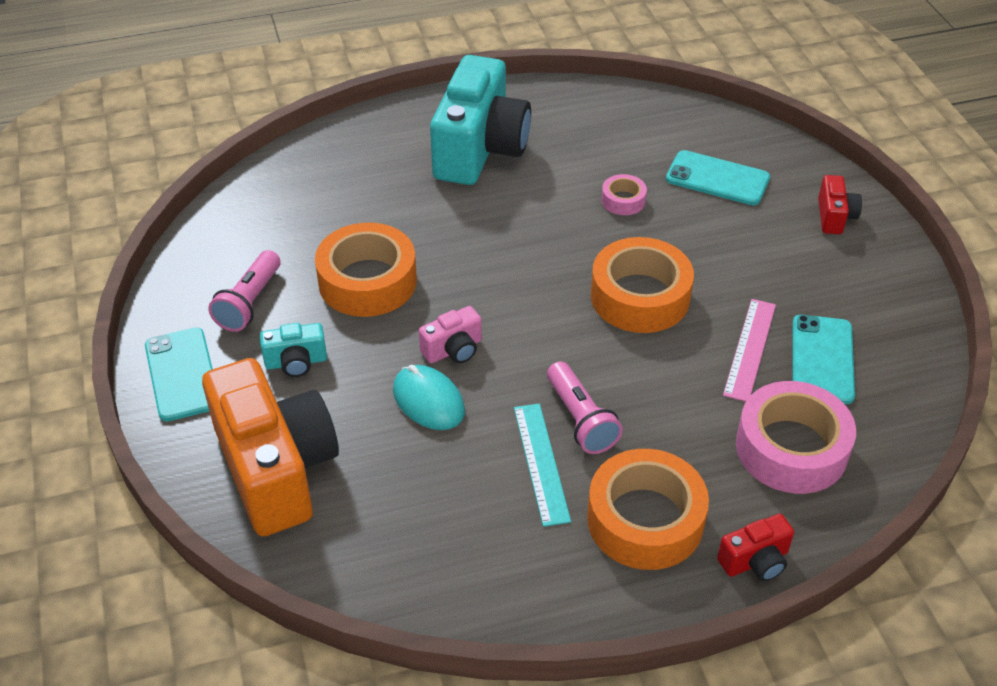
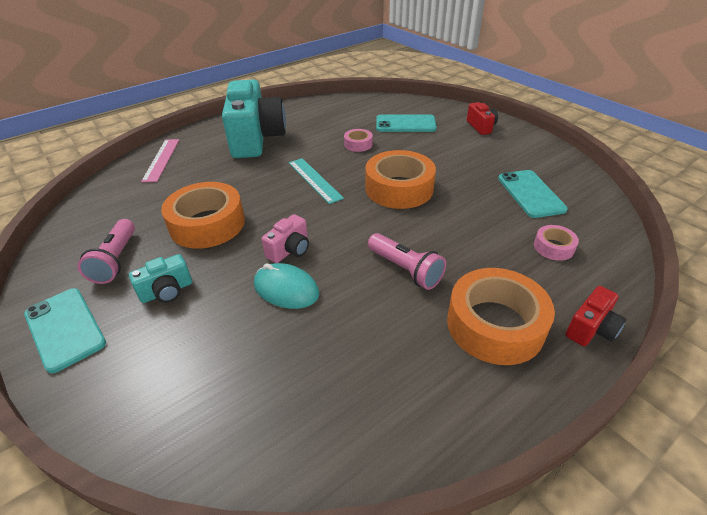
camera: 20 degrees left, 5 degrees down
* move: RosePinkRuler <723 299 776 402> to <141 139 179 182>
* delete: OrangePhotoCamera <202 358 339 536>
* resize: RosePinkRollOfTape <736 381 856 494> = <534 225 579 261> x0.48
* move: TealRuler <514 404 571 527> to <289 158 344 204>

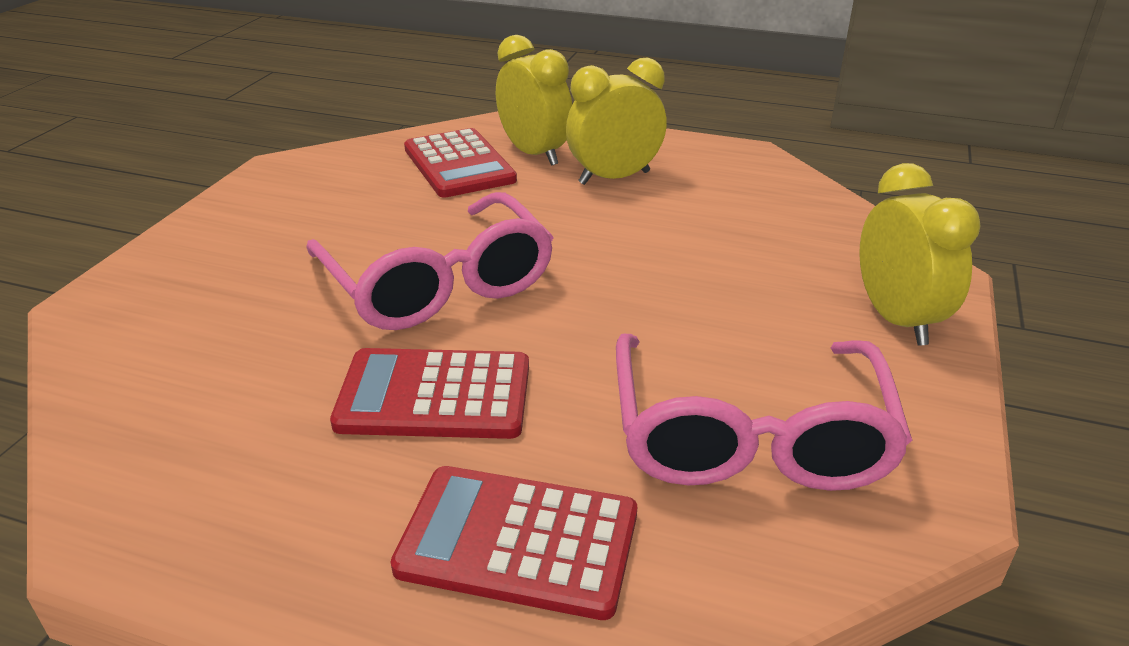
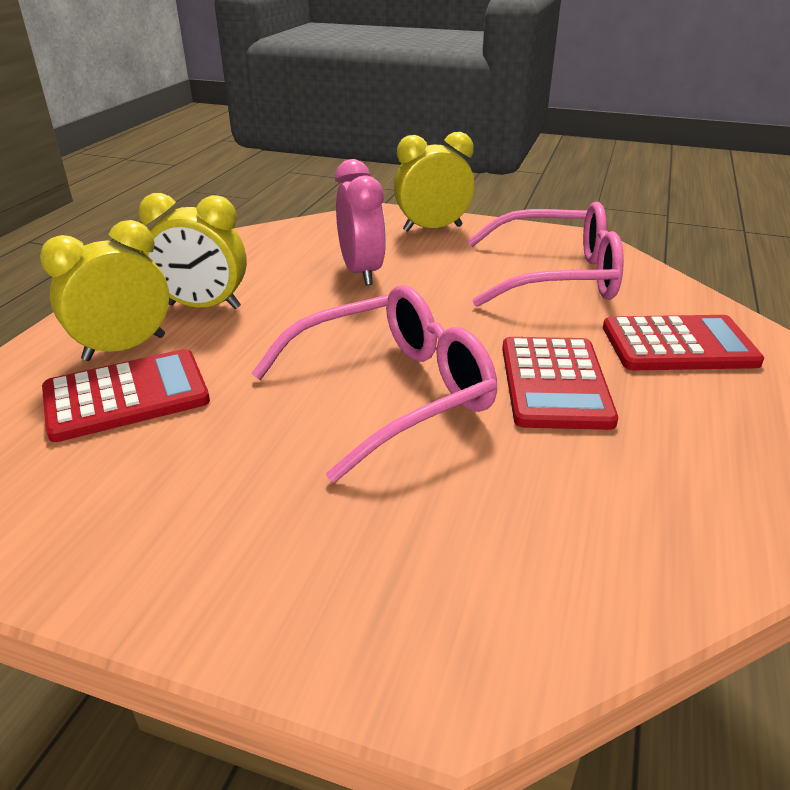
camera: 90 degrees left, 0 degrees up
* rotate: GoldenAlarmClock <566 58 667 185> = <138 193 247 309> 60 degrees counterclockwise
* rotate: CrimsonPocketCalculator <391 466 637 620> = <603 315 764 370> 105 degrees counterclockwise
* insert: RosePinkAlarmClock <335 159 386 285>

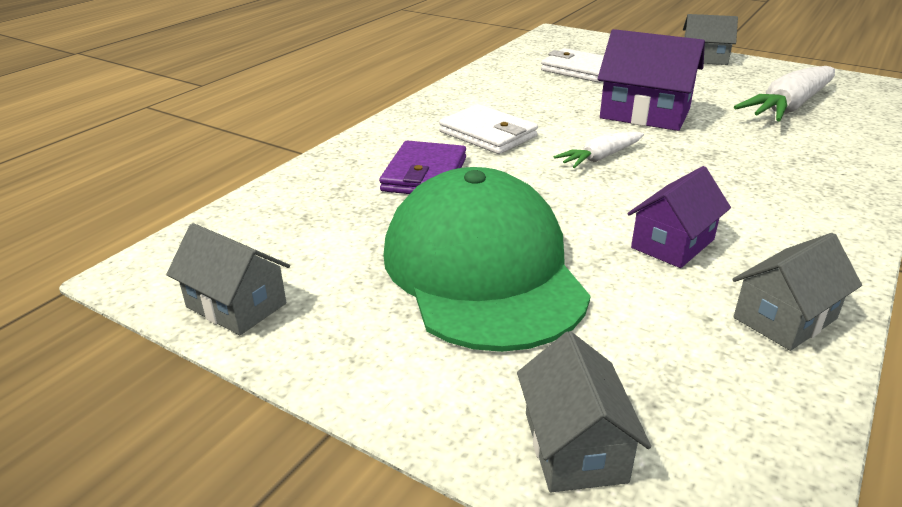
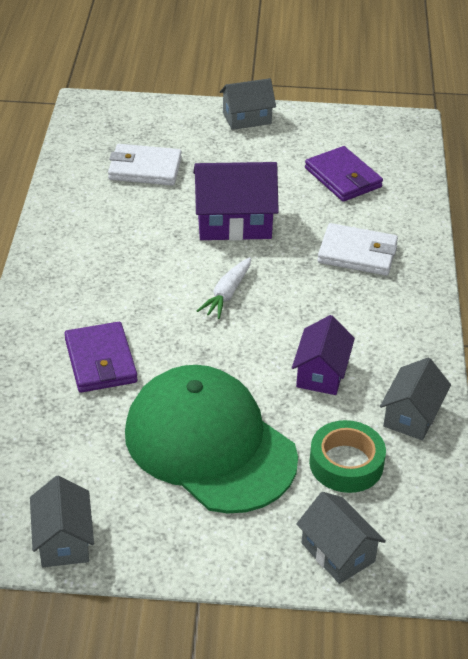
camera: 30 degrees left, 10 degrees up
* replace: WhiteRootVegetable <734 66 835 121> to RoyalPurpleWallet <305 146 383 202>
* move: WhiteWallet <439 104 538 154> to <317 223 398 276>
* rotate: GreyToyHouse <166 223 290 335> = <30 475 94 567> 75 degrees clockwise
* insert: LeafGreenRollOfTape <309 420 386 493>

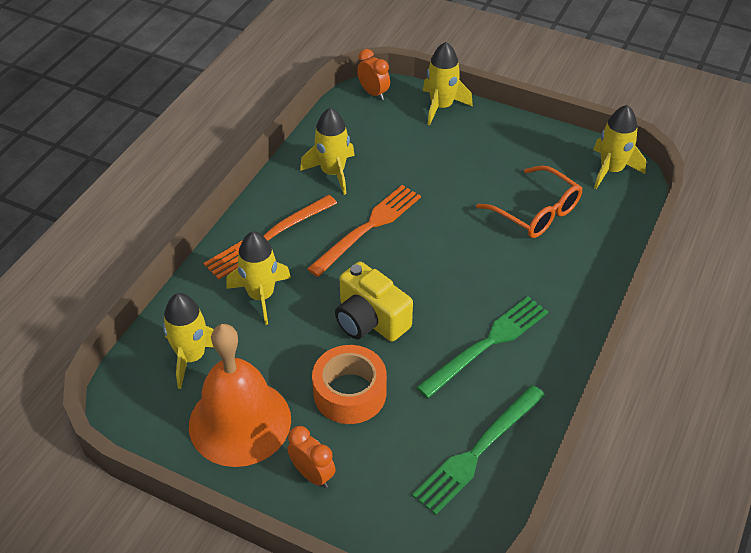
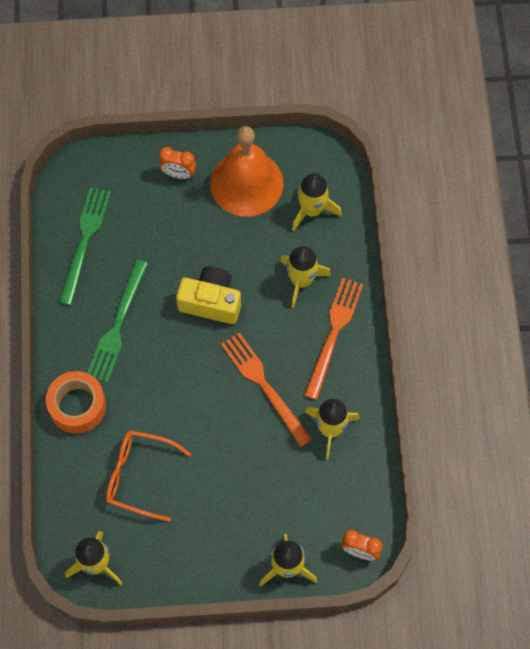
camera: 150 degrees right, 20 degrees up
* rotate: OrangeFork <307 185 421 277> = <221 332 312 447> 135 degrees clockwise
* move: OrangeRollOfTape <312 345 387 424> to <46 371 106 434>

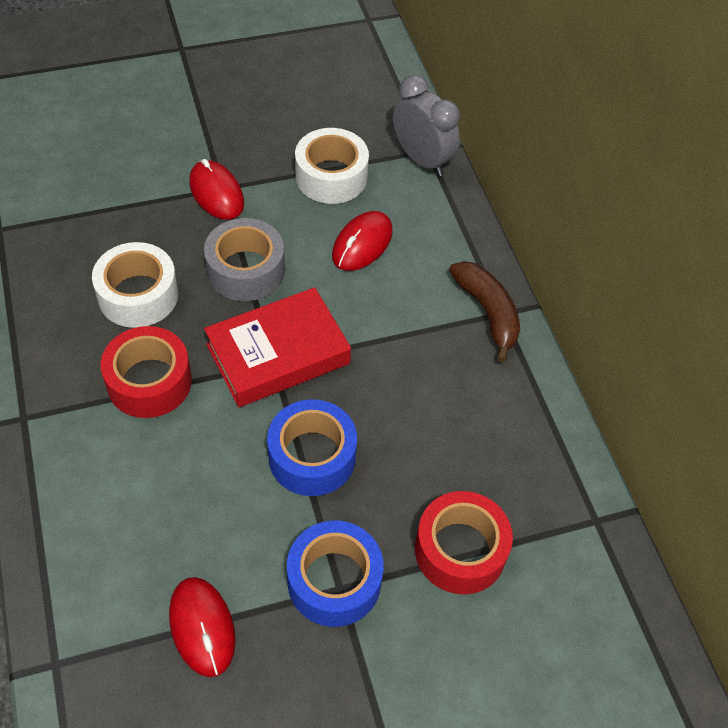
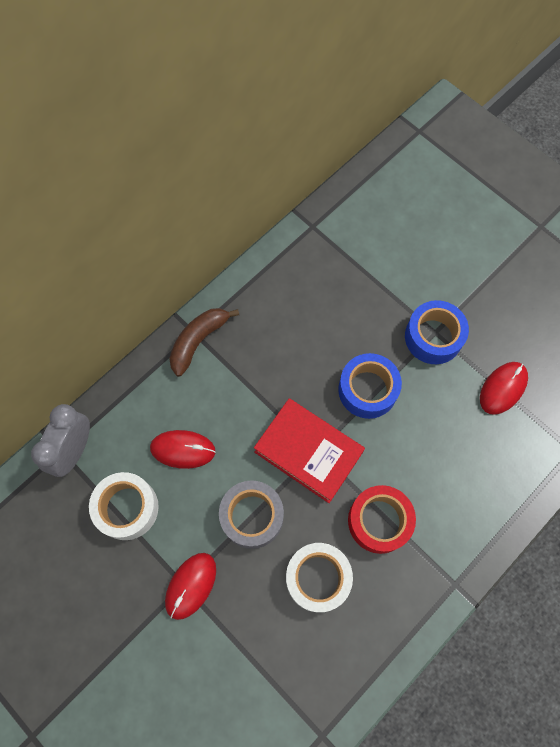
camera: 115 degrees left, 15 degrees up
* delete: CrimsonRollOfTape <415 491 513 594>

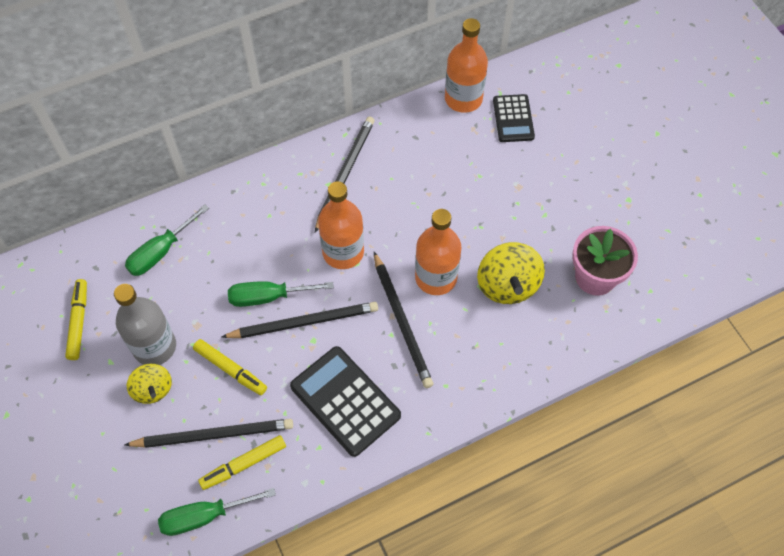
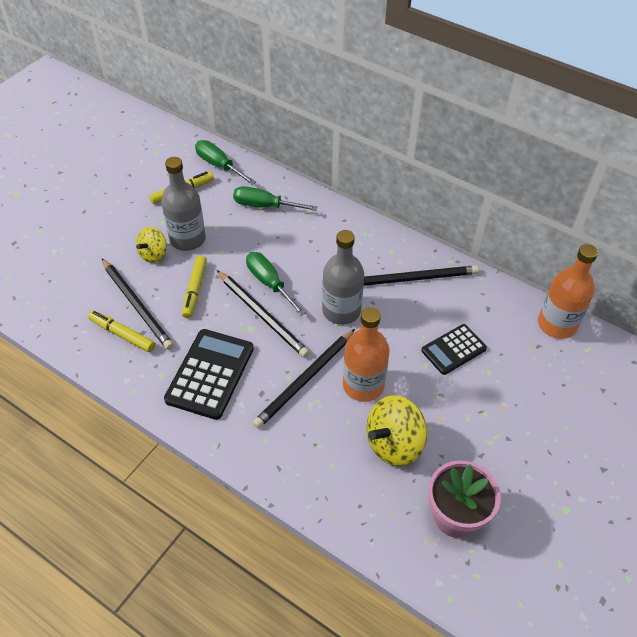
camera: 60 degrees right, 10 degrees down
* move: EbonyPocketCalculator <493 94 535 142> to <421 324 487 375>
* recolor: OrangeDrinkBottle <318 181 364 269> to GreyDrinkBottle <322 230 364 325>
* move: LeafGreenScrewdriver <158 488 276 536> to <195 140 256 184>

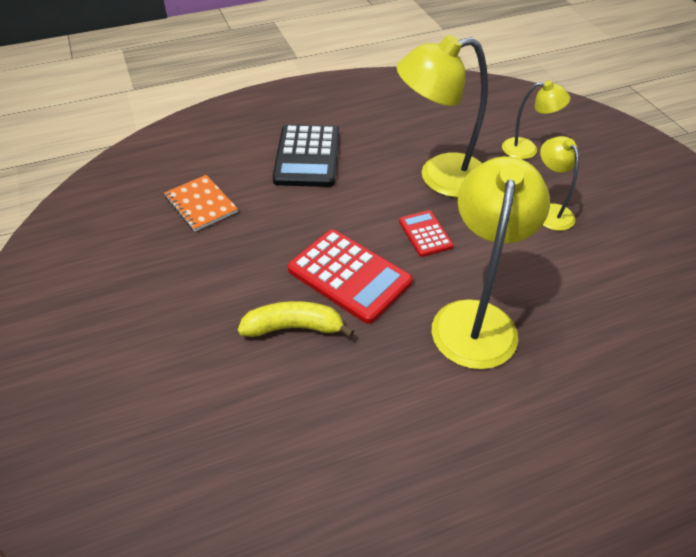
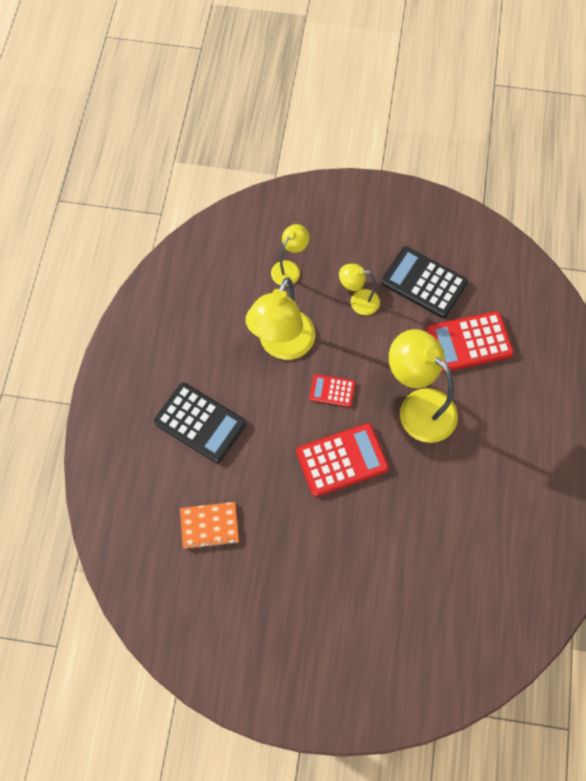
camera: 60 degrees left, 20 degrees up
* delete: GoldenBananaFruit <238 301 354 337>
* insert: EbonyPocketCalculator <381 246 468 318>
* insert: CrimsonPocketCalculator <426 311 514 372>

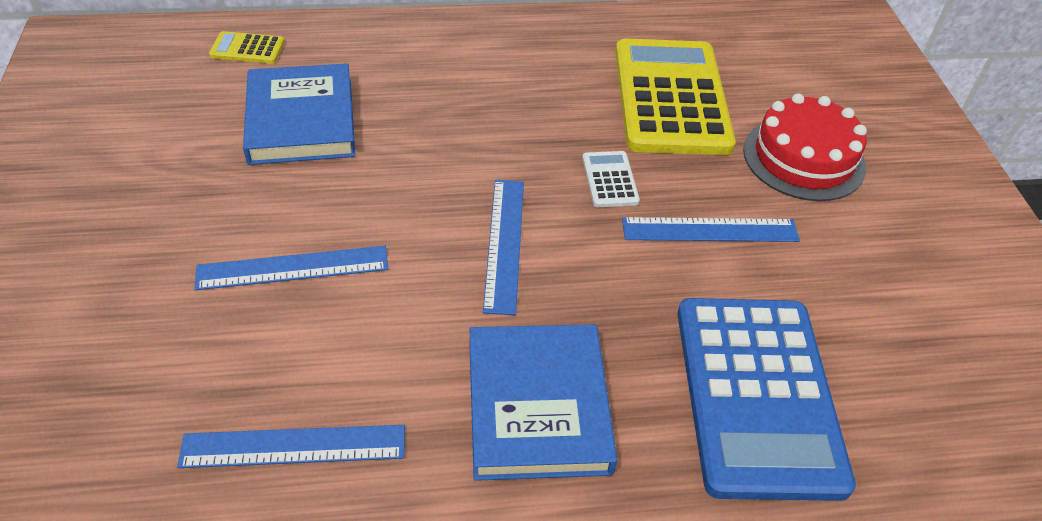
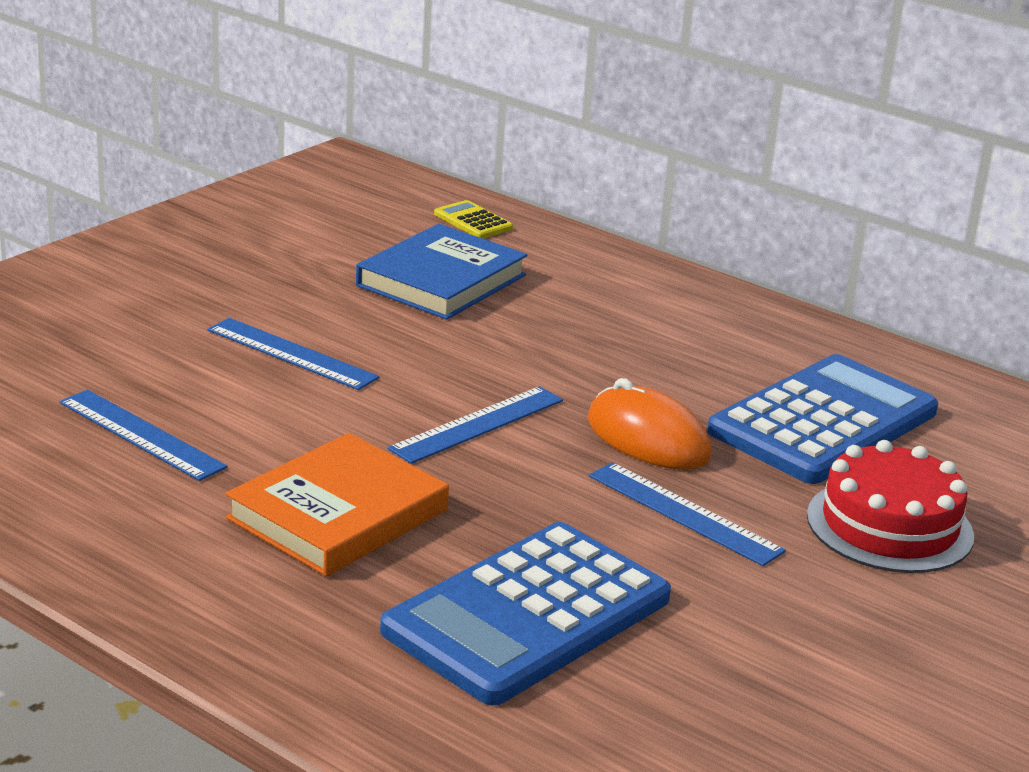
camera: 45 degrees right, 20 degrees down
* recolor: GoldenPocketCalculator <615 38 736 155> to RoyalBluePocketCalculator <707 354 938 484>
* replace: WhitePocketCalculator <582 151 640 207> to OrangeMouse <587 378 712 470>
* recolor: RoyalBlueHardback <469 324 617 481> to OrangeHardback <225 433 449 576>

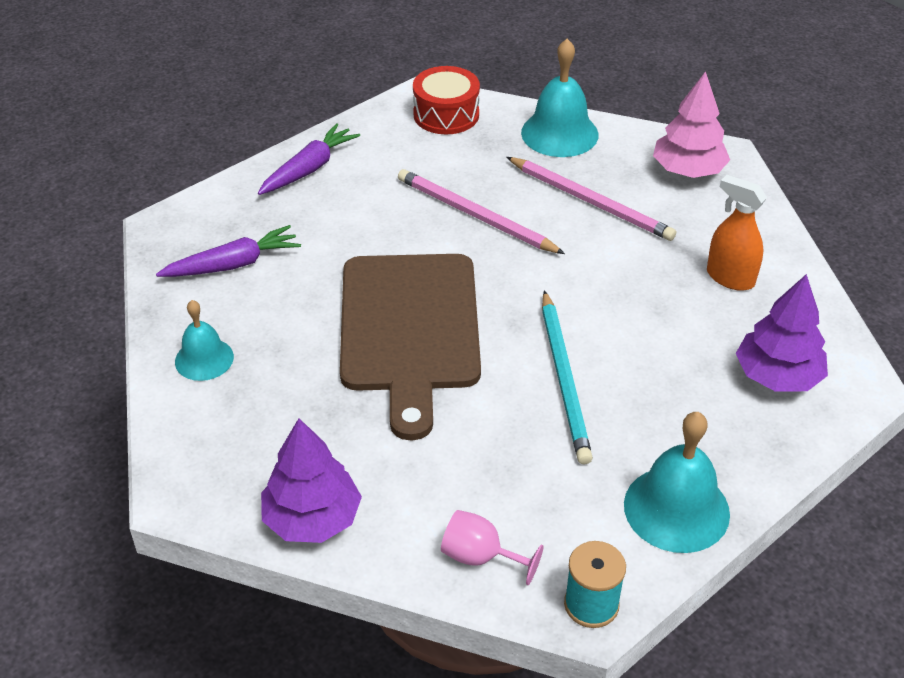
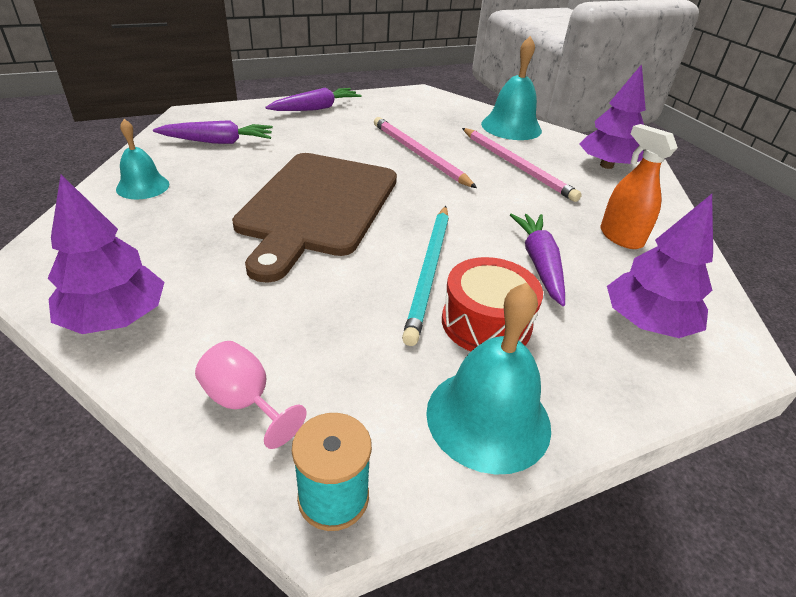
camera: 15 degrees right, 5 degrees down
* move: CrimsonToyDrum <413 66 480 134> to <442 257 543 351>
* recolor: RosePinkTree <653 71 730 178> to RoyalPurpleTree <579 64 646 169>
* insert: RoyalPurpleRootVegetable <510 213 565 306>

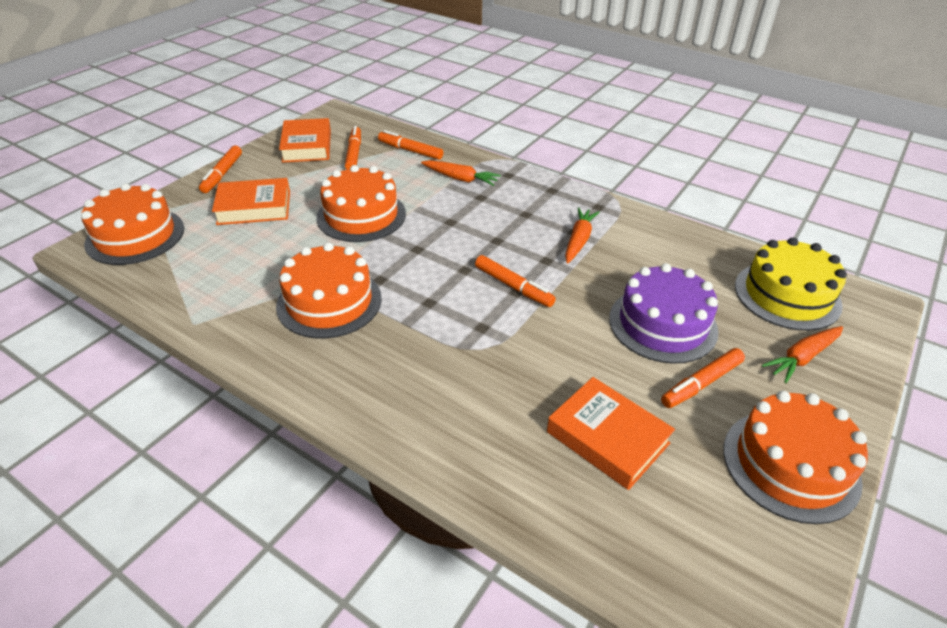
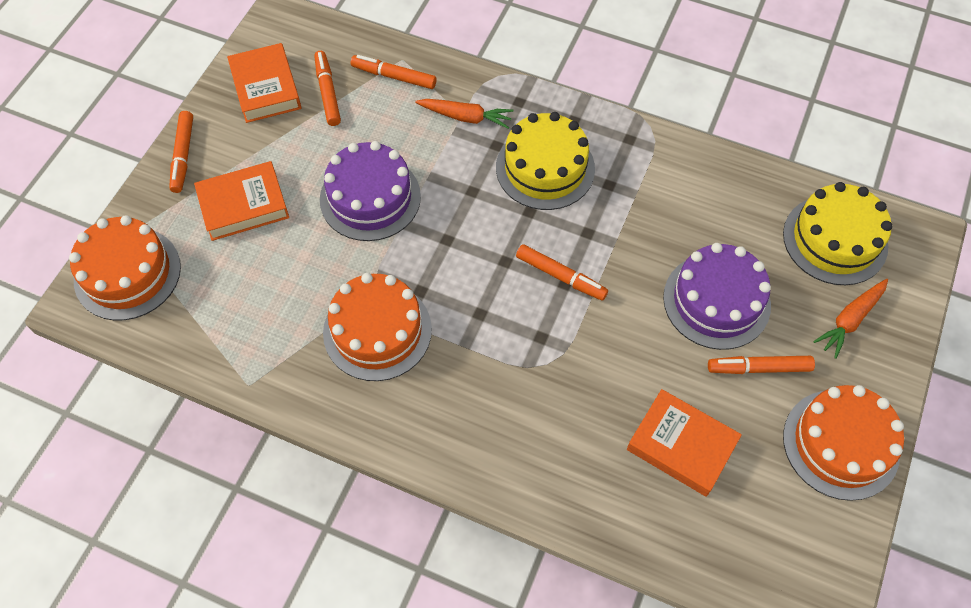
camera: 10 degrees left, 20 degrees up
* recolor: OrangeCake <316 165 406 242> to RoyalPurpleCake <320 141 421 241>
* delete: OrangeRootVegetable <565 207 600 263>
* rotate: OrangeMarkerPen <661 348 745 408> = <708 356 815 374> 45 degrees clockwise
* insert: GoldenCake <496 112 595 210>

